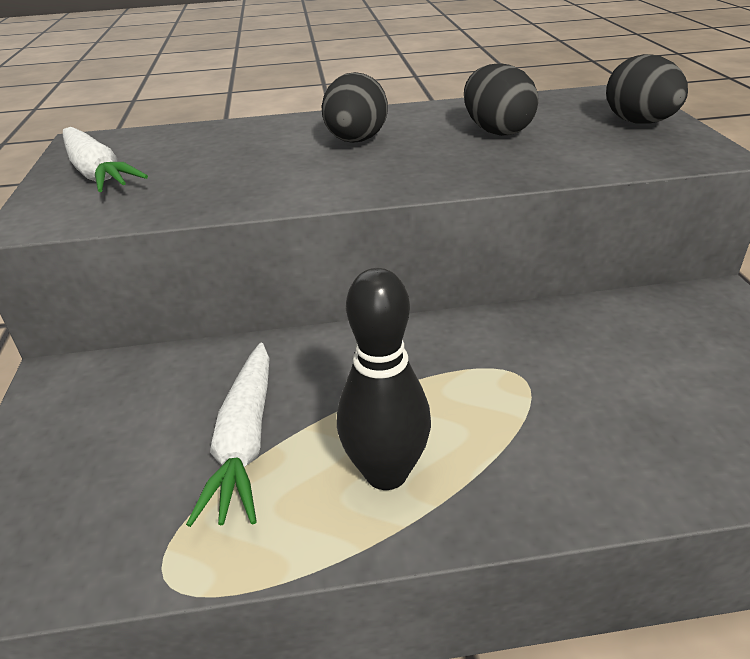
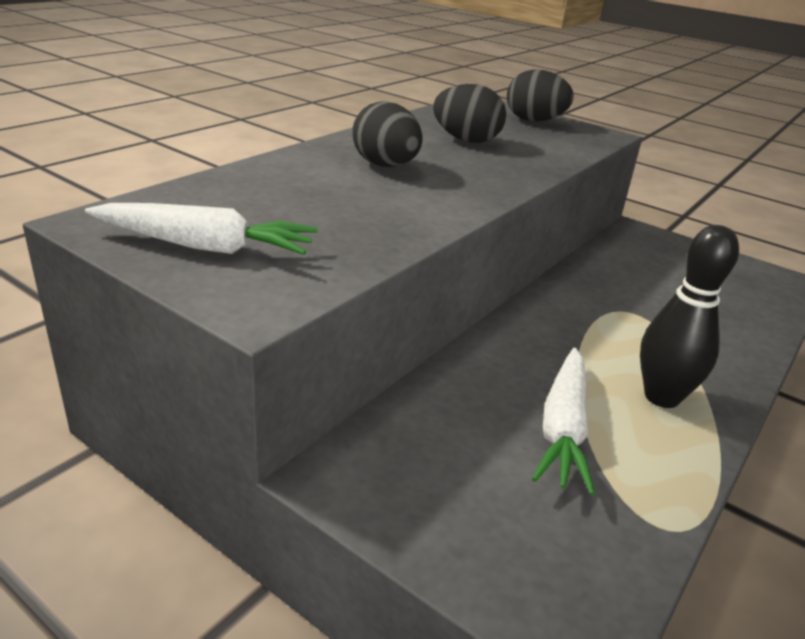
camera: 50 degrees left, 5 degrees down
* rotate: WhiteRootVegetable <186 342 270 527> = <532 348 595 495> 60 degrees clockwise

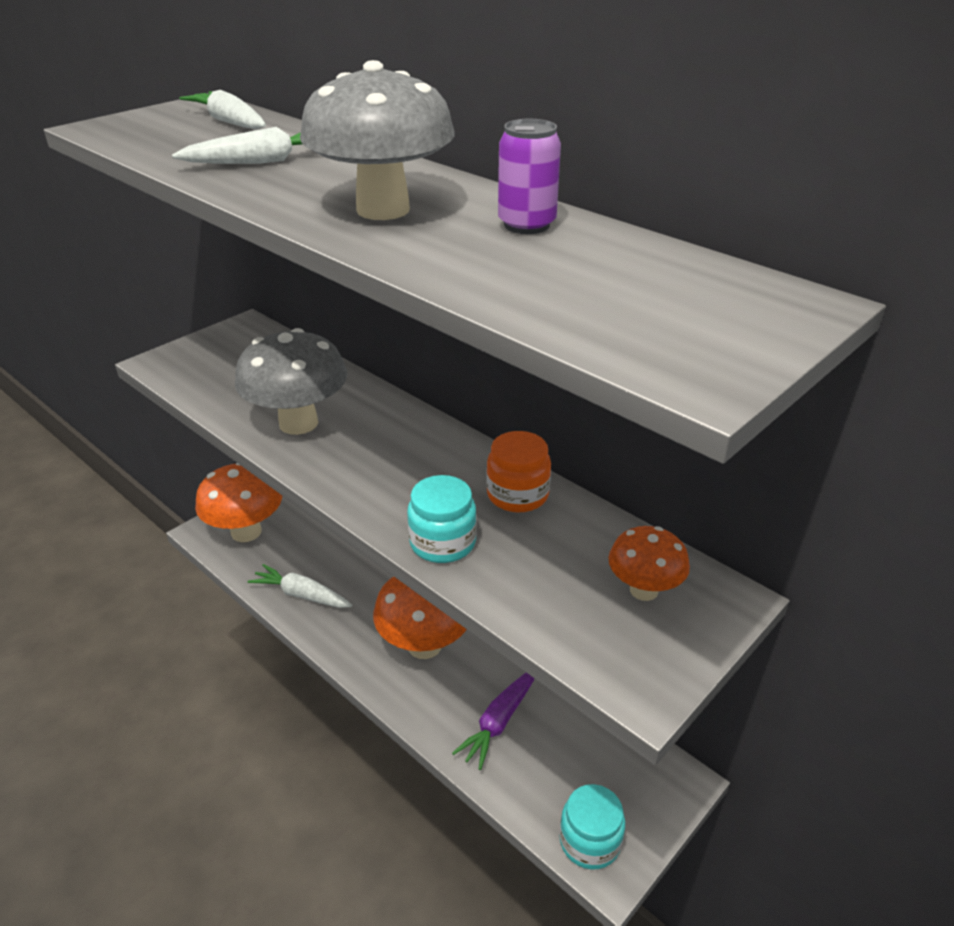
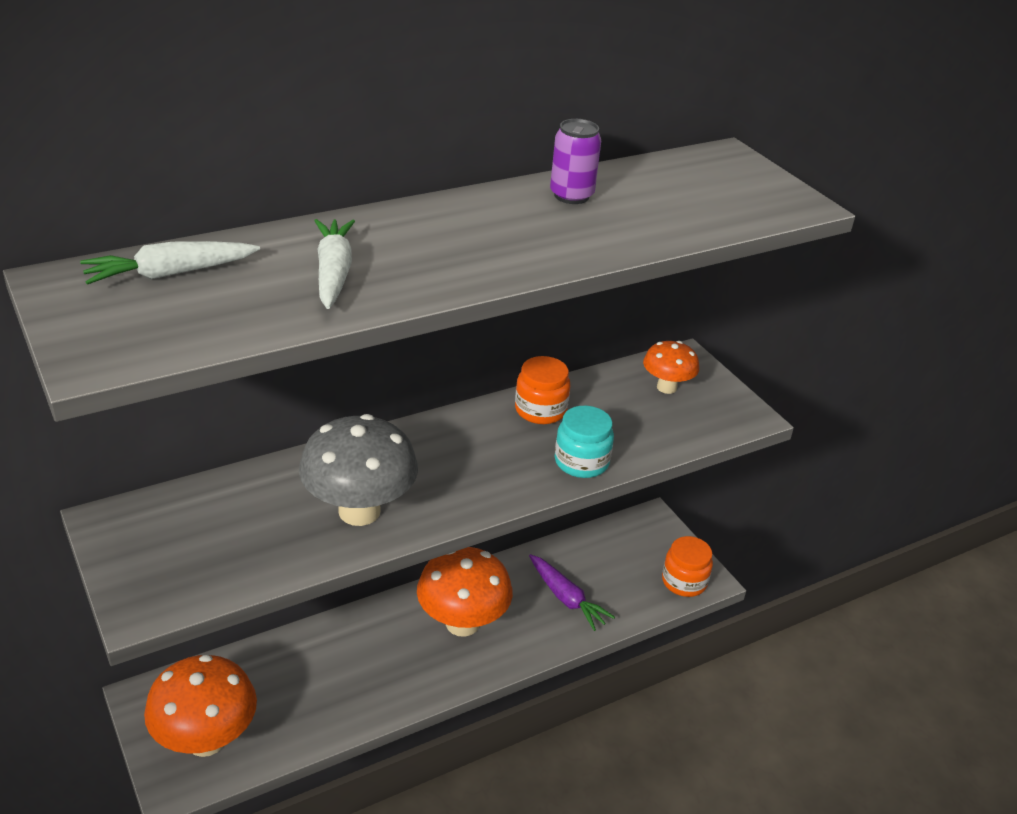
camera: 75 degrees left, 0 degrees up
* delete: GreyMushroom <300 60 455 220>
* delete: WhiteRootVegetable <248 564 352 608>
* recolor: TealJamJar <559 784 625 870> to OrangeJamJar <662 536 713 597>

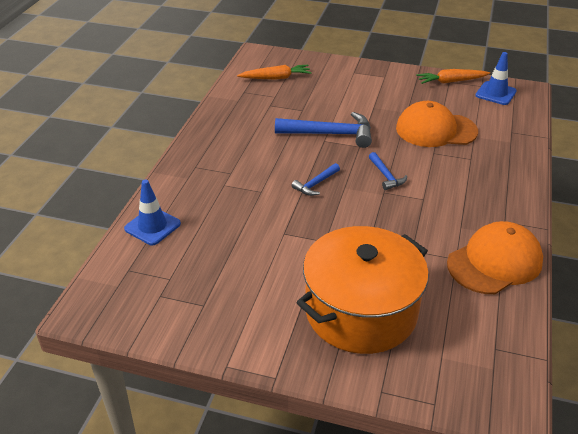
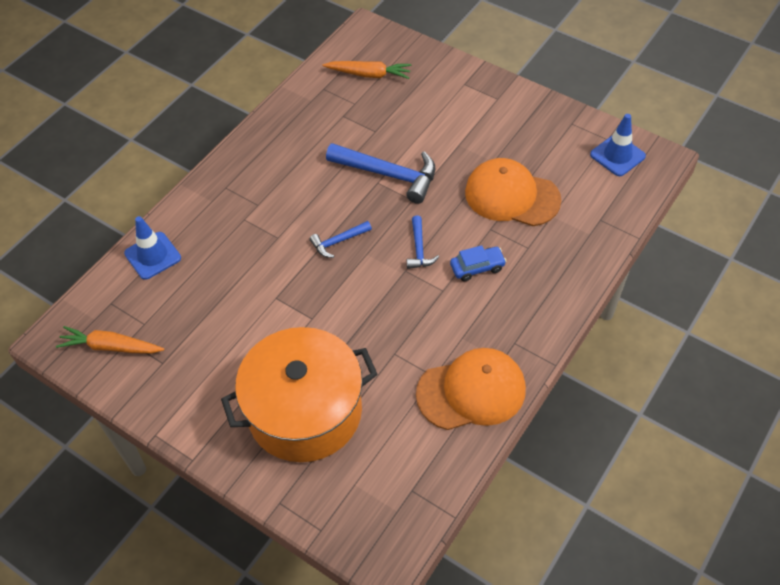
camera: 20 degrees right, 15 degrees up
* move: OrangeRootVegetable <416 69 490 84> to <56 326 164 354>
* insert: RoyalBlueToyCar <450 245 506 281>

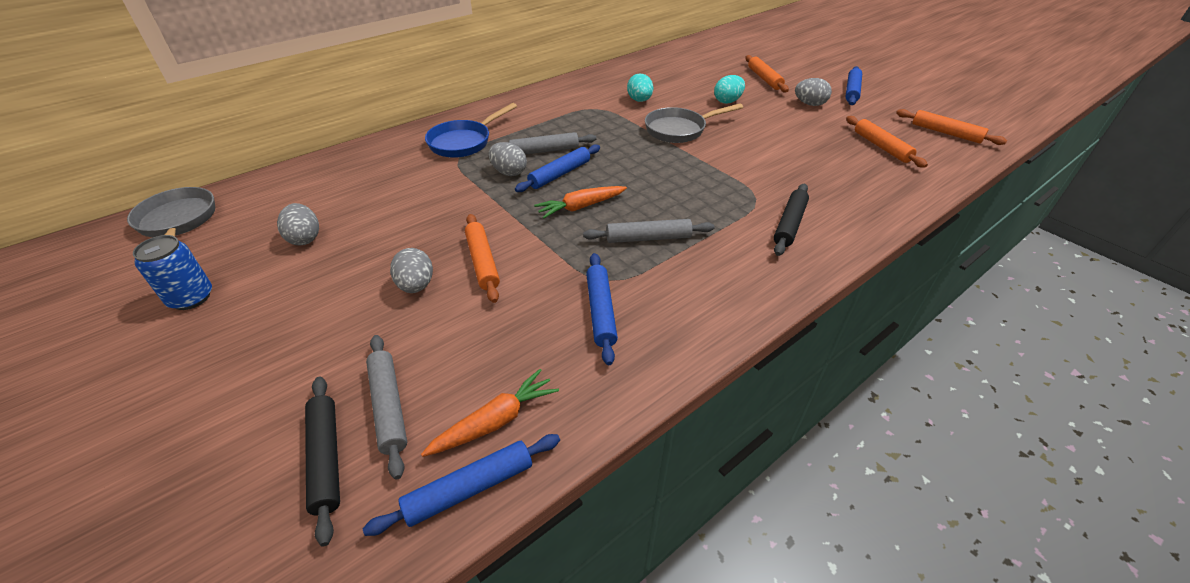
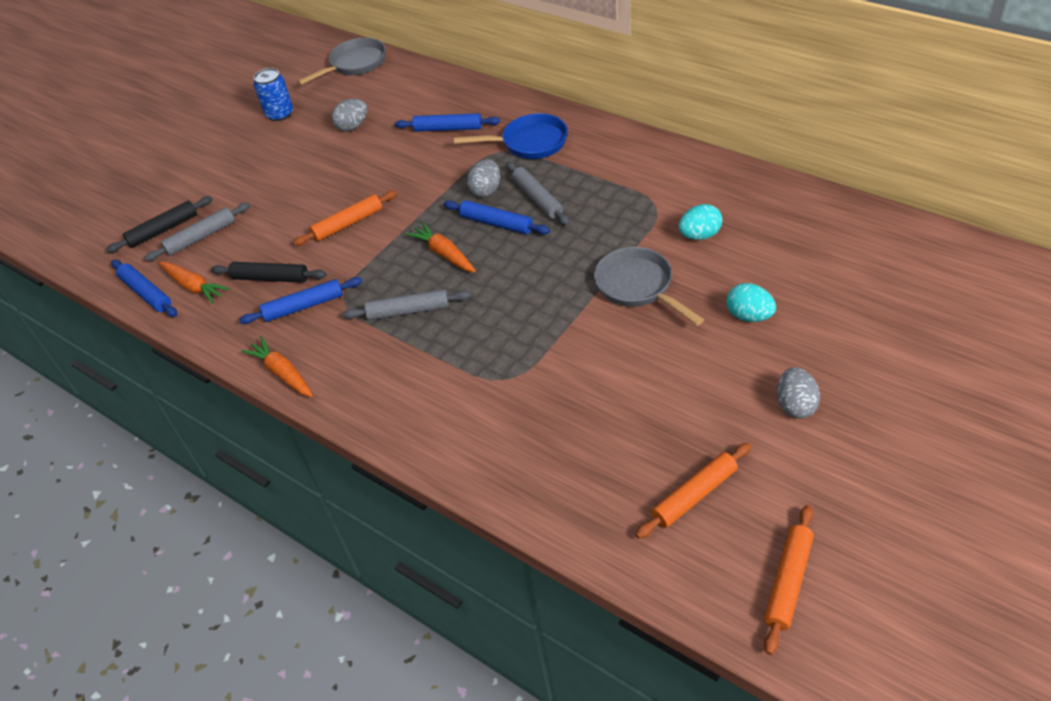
camera: 80 degrees right, 5 degrees up
* delete: OrangePastryRoller <745 55 789 92>
* move: RoyalBluePastryRoller <845 66 862 105> to <395 113 500 132>
* rotate: RoyalBluePan <425 103 517 158> = <454 113 568 159> 150 degrees clockwise
* move: EbonyPastryRoller <774 184 809 256> to <211 262 326 283>
* rotate: GreyPastryRoller <583 219 714 243> = <343 289 471 320> 75 degrees counterclockwise
* delete: GreyEggShape <390 248 433 293>
* insert: OrangeRootVegetable <241 336 313 397>

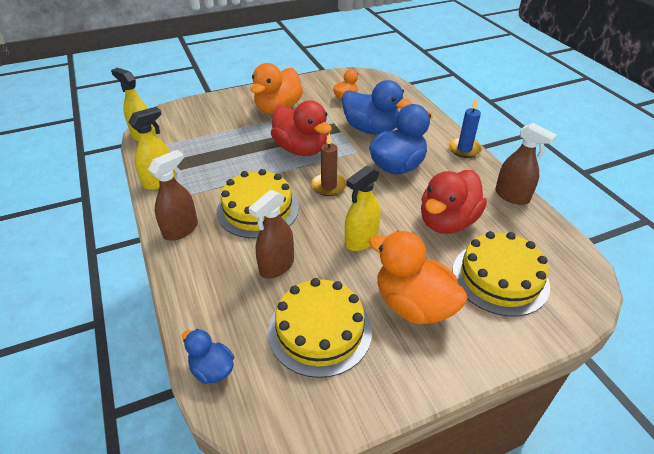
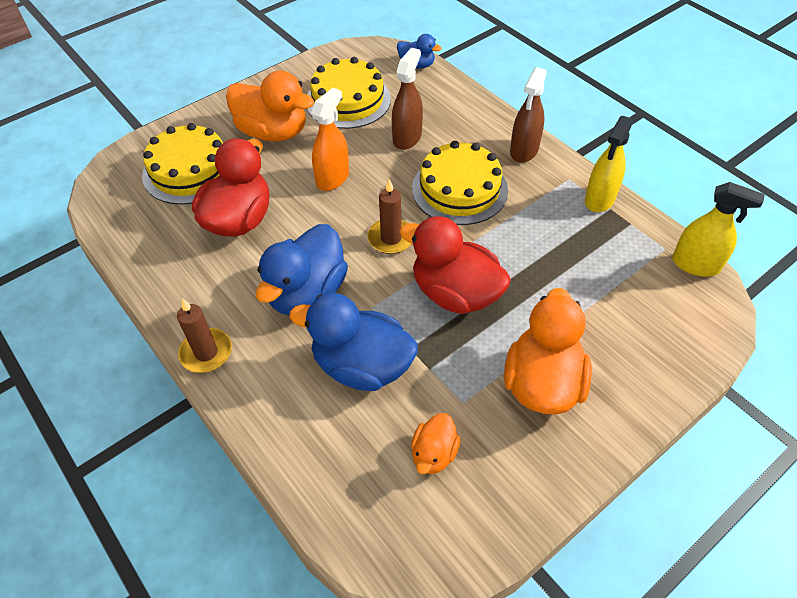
camera: 165 degrees right, 10 degrees up
* recolor: RoyalBluePillarCandle <448 98 482 158> to RussetPillarCandle <177 298 232 373>
* delete: RussetSprayCleaner <495 123 557 205>
* recolor: GoldenSprayCleaner <345 165 381 251> to OrangeSprayCleaner <311 88 349 191>

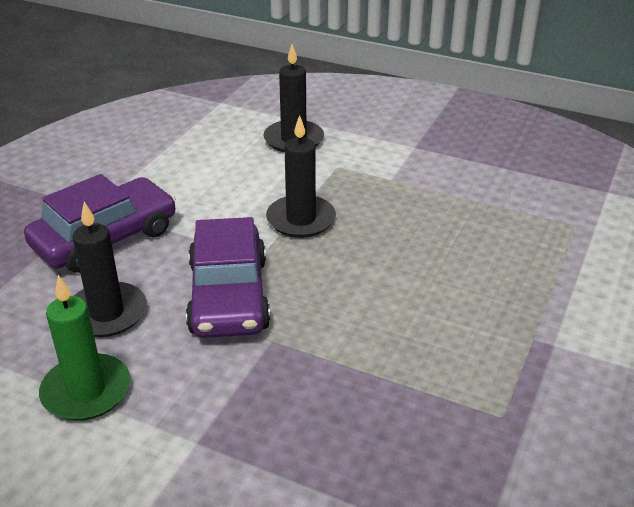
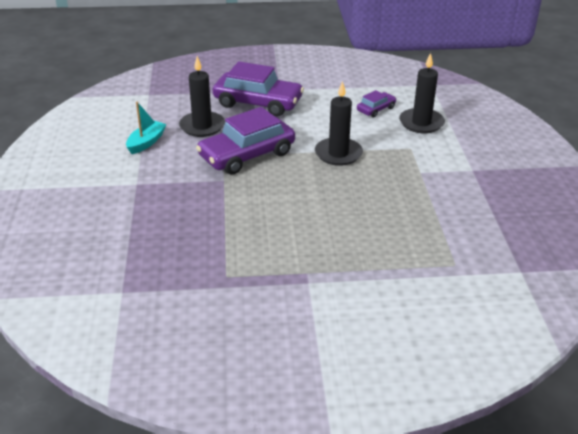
camera: 60 degrees right, 0 degrees up
* replace: LeafGreenPillarCandle <39 275 130 421> to TealToyBoat <126 102 167 154>
* insert: RoyalPurpleToyCar <357 90 396 118>

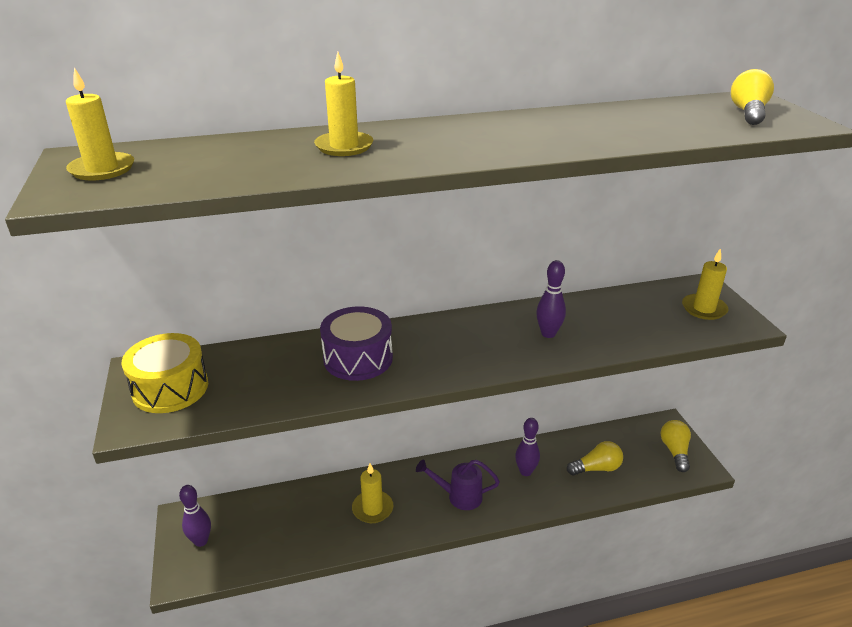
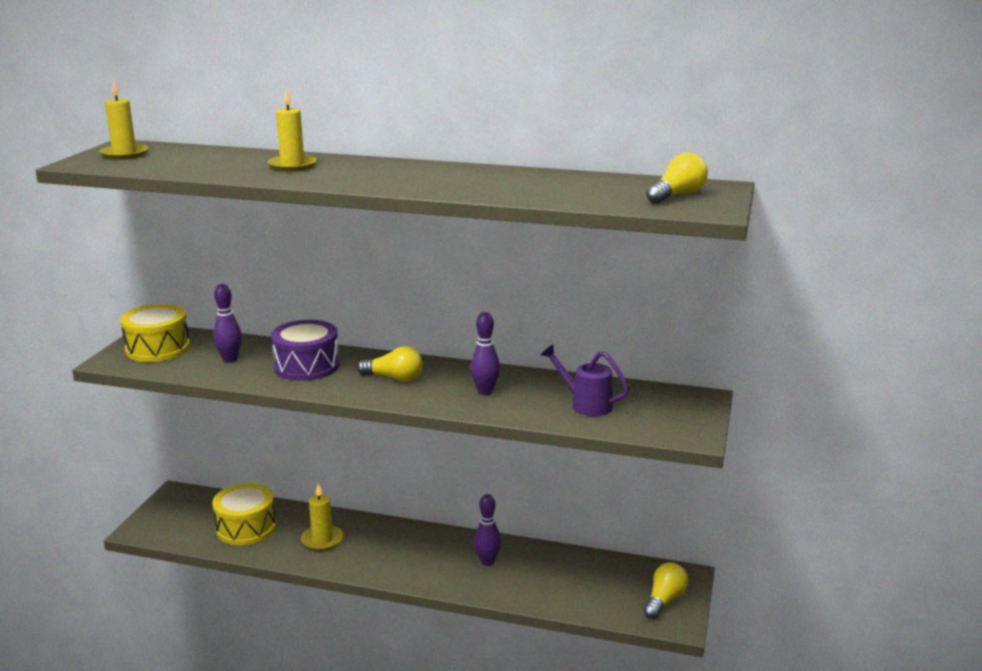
camera: 30 degrees right, 10 degrees down
* delete: GoldenPillarCandle <682 248 729 320>
* move: GoldenLightBulb <567 441 623 476> to <357 346 423 382>
* move: RoyalPurpleSprinklingCan <416 459 500 510> to <541 344 629 416>
* move: RoyalPurpleSkittle <179 485 211 547> to <213 284 242 363>
* insert: GoldenToyDrum <212 483 276 545>

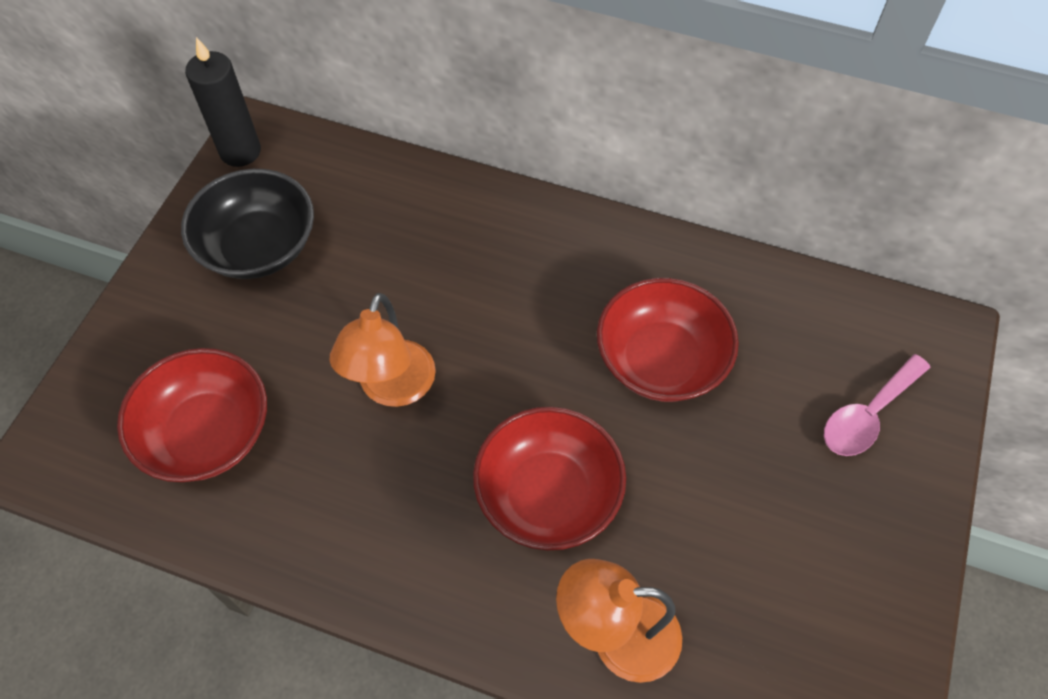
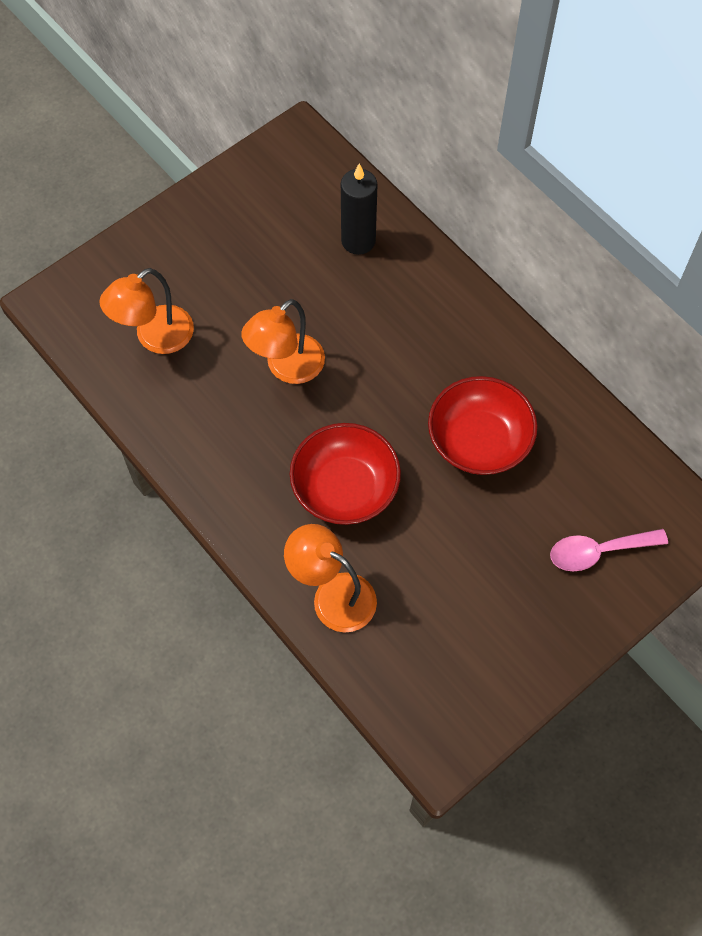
camera: 30 degrees right, 5 degrees up
* move: EbonyPillarCandle <185 37 261 167> to <341 164 378 255>
* delete: EbonyServingBowl <181 169 314 279>
* replace: CrimsonServingBowl <117 348 267 482> to OrangeDeskLamp <99 268 194 354>

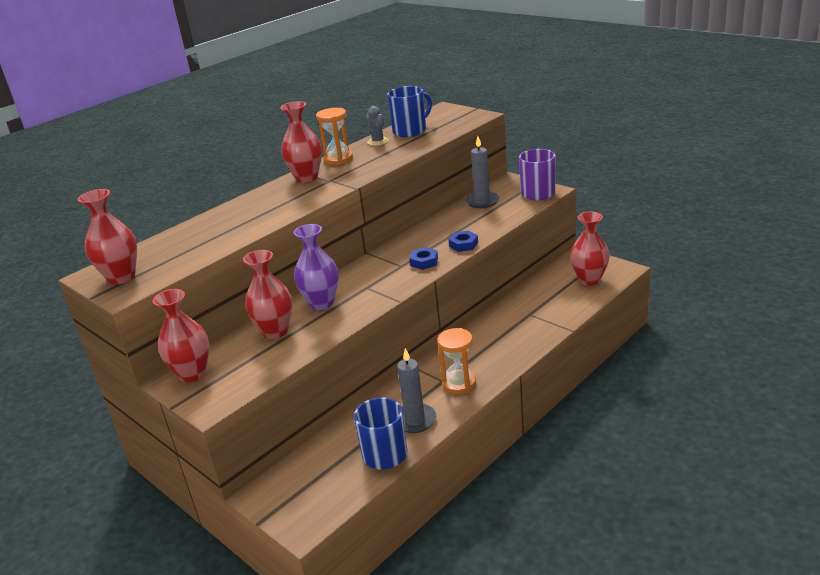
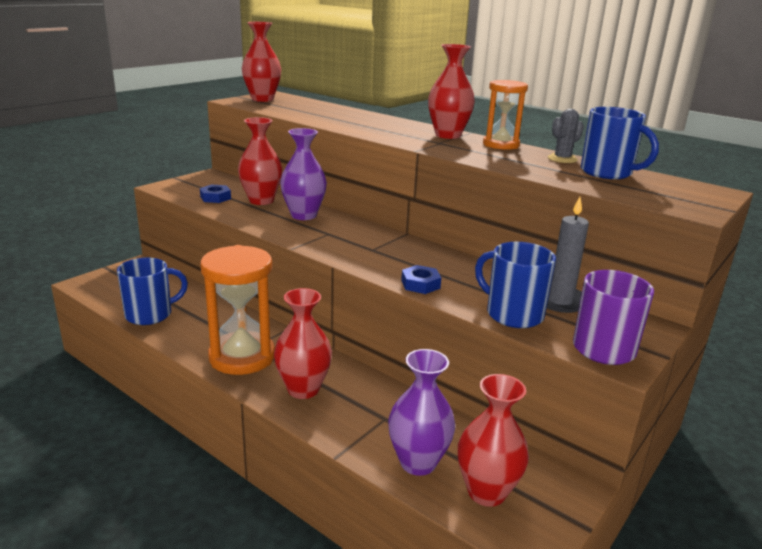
camera: 80 degrees right, 5 degrees down
* move: RoyalBlueNut <410 247 438 270> to <200 184 231 203>
* move: CrimsonFlowerVase <153 289 209 383> to <274 288 332 399>
* resize: OrangeHourglass <437 328 476 394> = <200 245 275 375> x1.62
* delete: GreyPillarCandle <397 348 436 433>
* insert: RoyalBlueCoffeeMug <475 242 556 328>
* insert: RoyalPurpleFlowerVase <388 349 455 476>

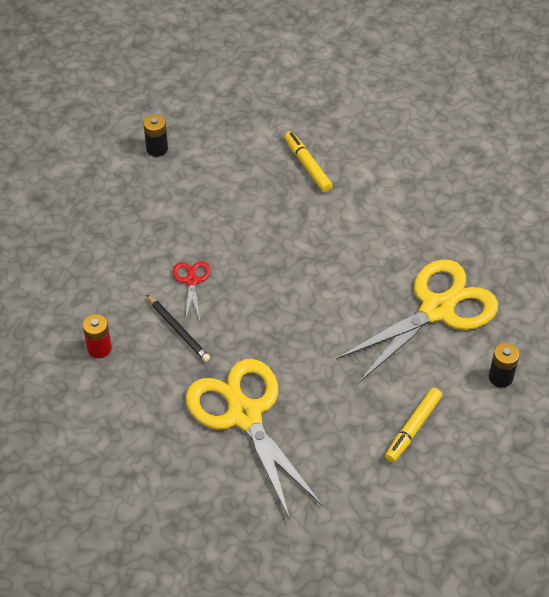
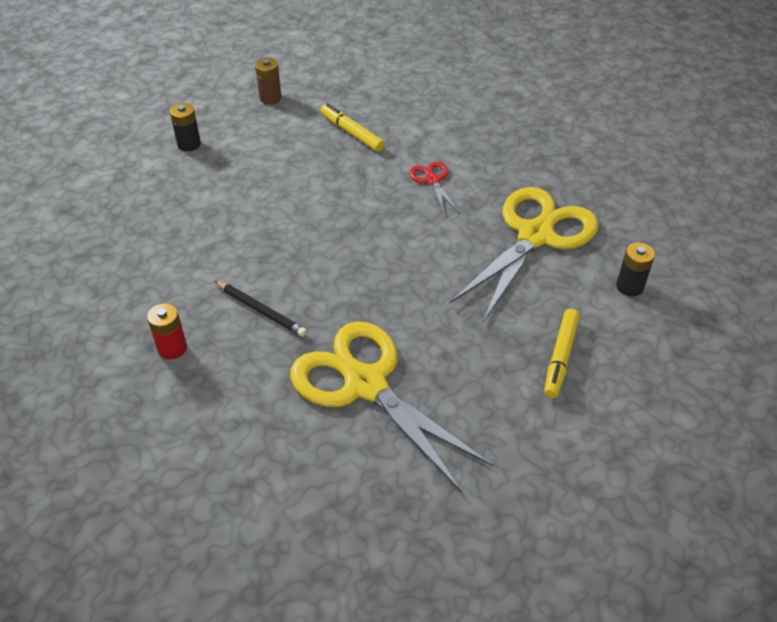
camera: 15 degrees left, 5 degrees down
* move: CrimsonPairOfScissors <173 261 211 321> to <409 162 459 213>
* insert: RussetBattery <255 58 281 104>

